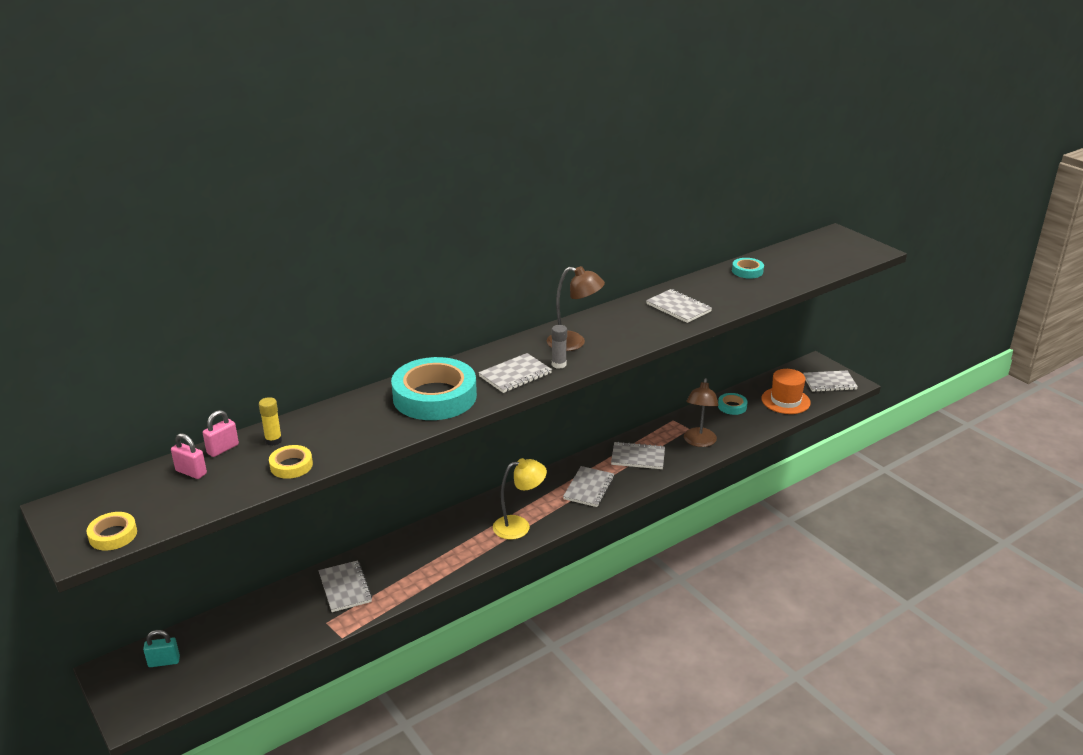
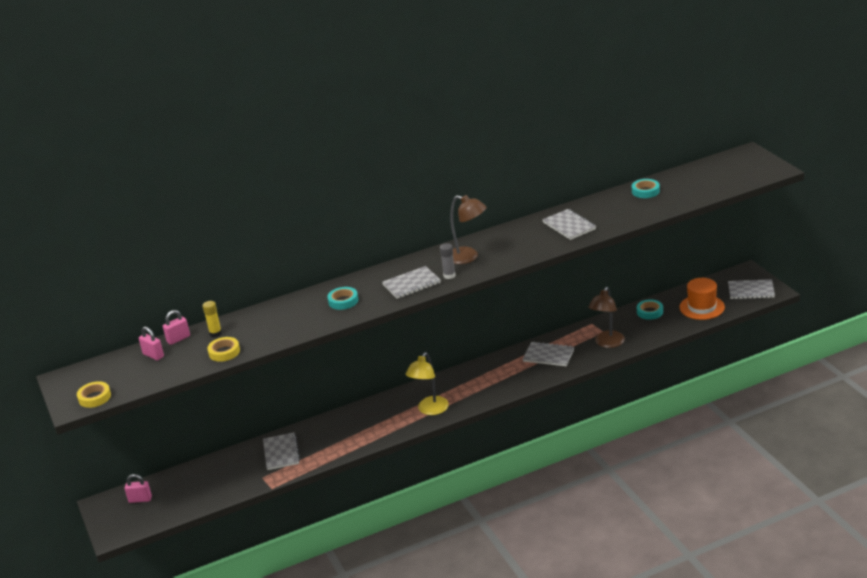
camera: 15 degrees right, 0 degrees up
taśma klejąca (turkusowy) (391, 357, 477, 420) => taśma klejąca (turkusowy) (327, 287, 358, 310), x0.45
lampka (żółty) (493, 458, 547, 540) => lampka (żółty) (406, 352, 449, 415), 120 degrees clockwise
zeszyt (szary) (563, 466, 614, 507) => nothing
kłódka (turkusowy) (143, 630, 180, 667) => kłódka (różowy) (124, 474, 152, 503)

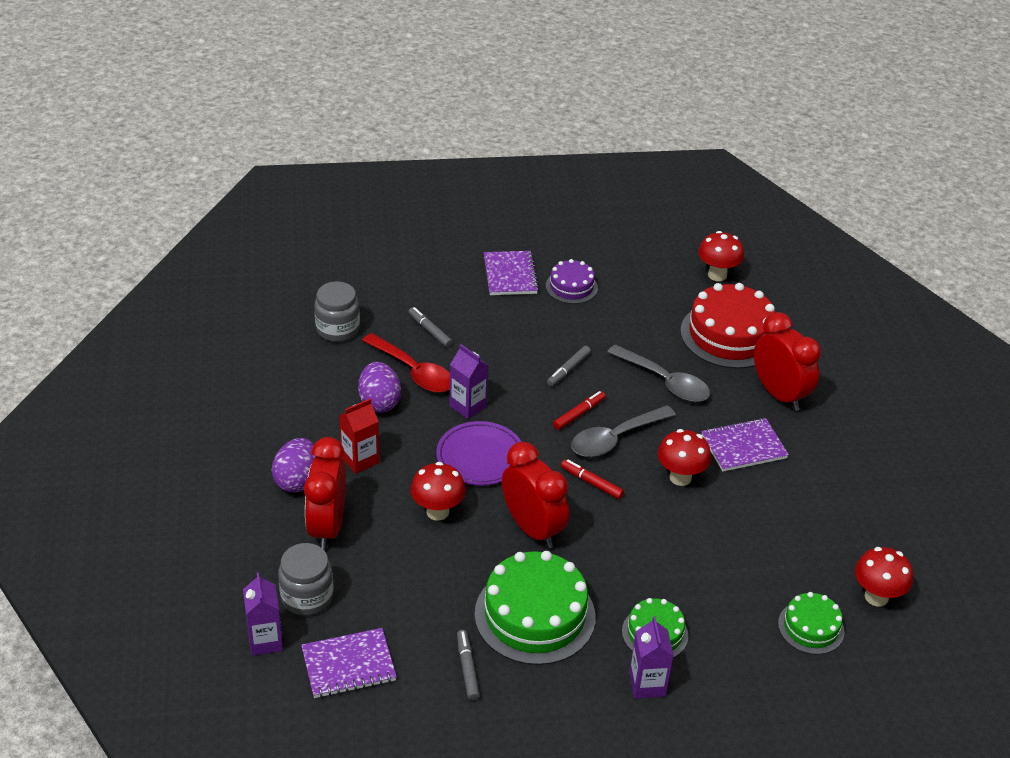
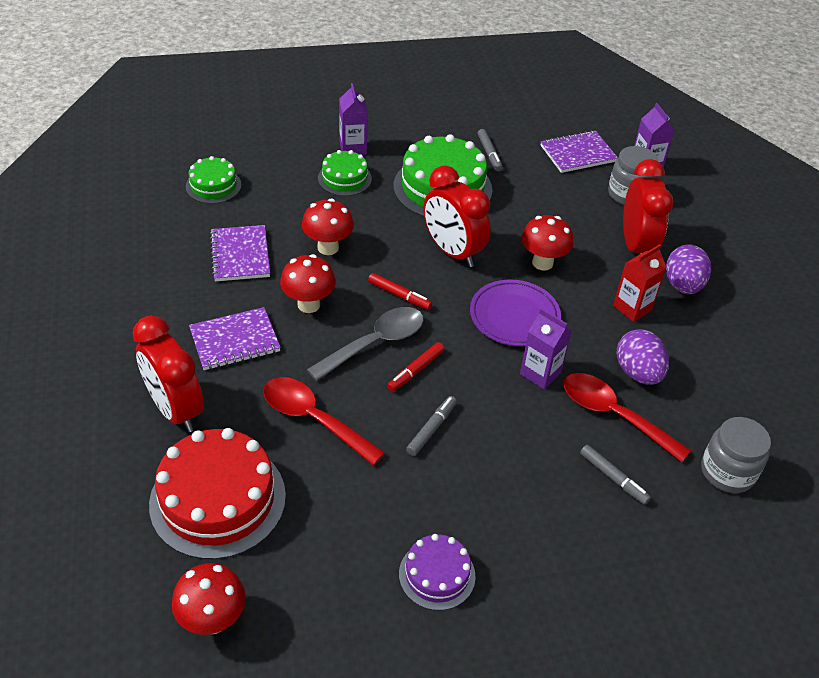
camera: 175 degrees right, 5 degrees up
zeszyt (fioletowy) (484, 251, 539, 295) => zeszyt (fioletowy) (210, 225, 270, 281), shifted
łyżka (szary) (607, 344, 710, 402) => łyżka (czerwony) (263, 377, 385, 465)
grzyb (czerwony) (855, 547, 913, 607) => grzyb (czerwony) (302, 199, 354, 255), shifted

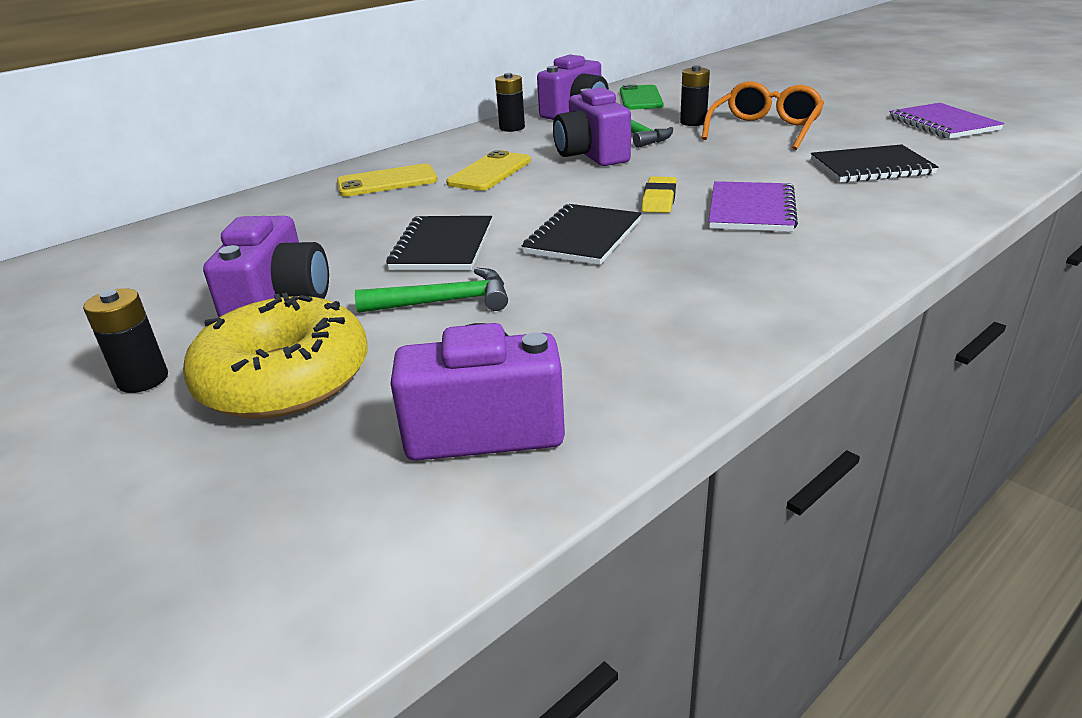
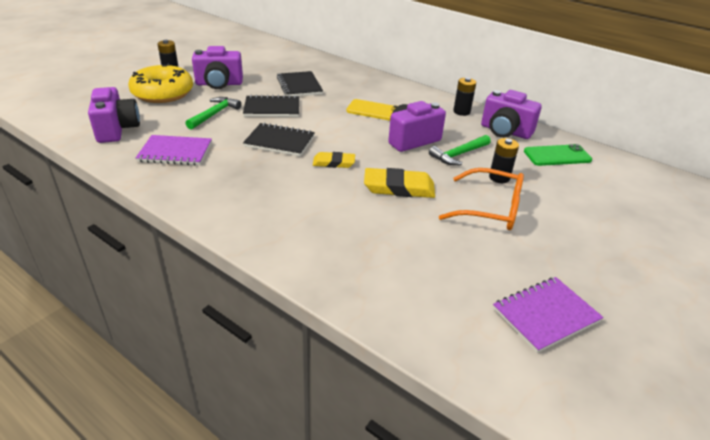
camera: 75 degrees right, 5 degrees up
zeszyt (czarny) (811, 144, 938, 183) => zeszyt (czarny) (277, 71, 323, 96), shifted
telefon (żółty) (337, 164, 437, 197) => nothing
zeszyt (fioletowy) (709, 181, 798, 232) => zeszyt (fioletowy) (136, 135, 212, 166), shifted
młotek (zielony) (355, 268, 508, 313) => młotek (zielony) (185, 97, 241, 130), 135 degrees counterclockwise
nothing => gumka do mazania (żółty) (364, 168, 435, 198)

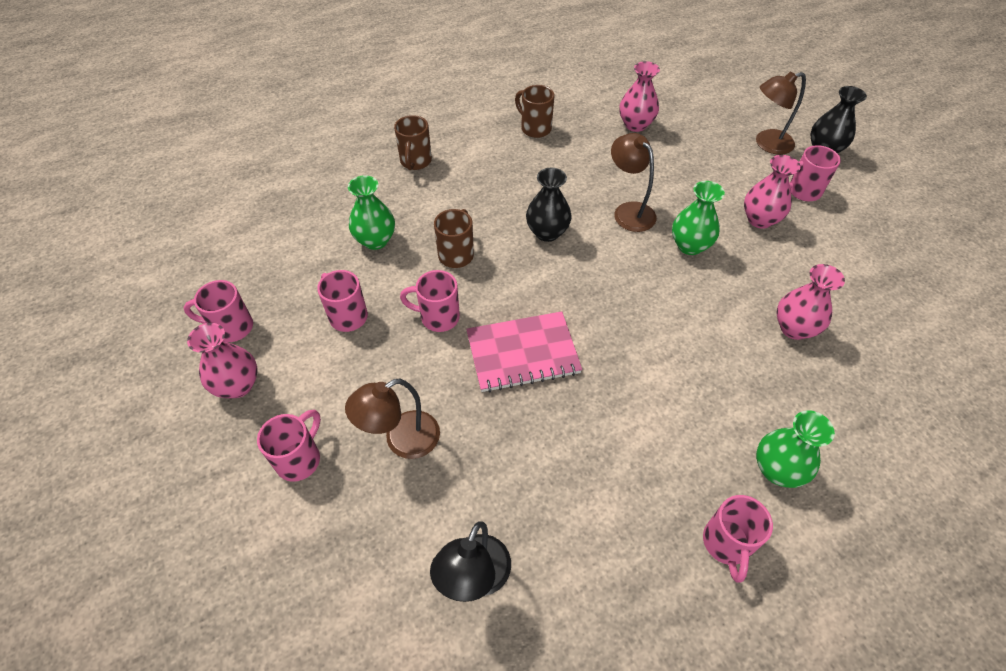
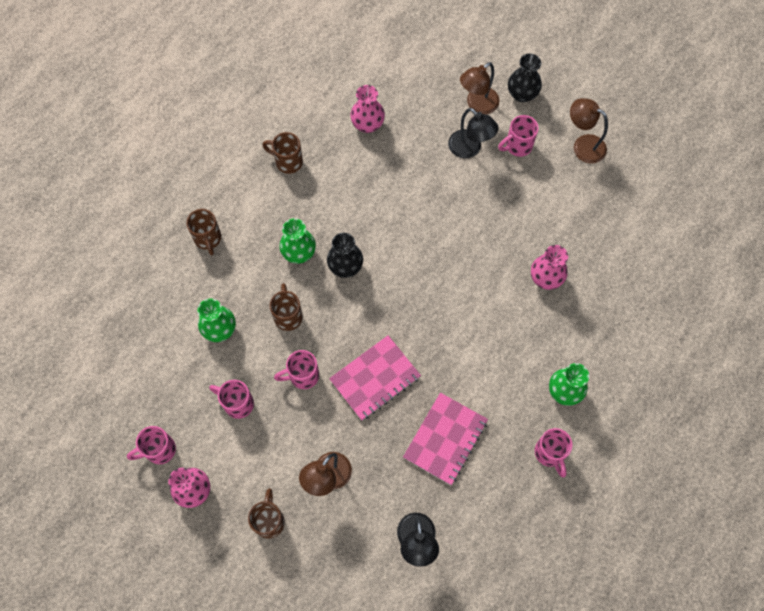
camera: 25 degrees left, 15 degrees up
lampka (brązowy) (611, 133, 657, 232) => lampka (brązowy) (570, 98, 608, 164), shifted
wazon (różowy) (744, 155, 801, 229) => nothing
wazon (zielony) (672, 181, 725, 255) => wazon (zielony) (279, 218, 316, 264), shifted
kubek (różowy) (257, 410, 321, 482) => kubek (brązowy) (248, 488, 285, 539)
nothing => lampka (czarny) (448, 108, 498, 158)
nothing => zeszyt (różowy) (403, 393, 488, 485)

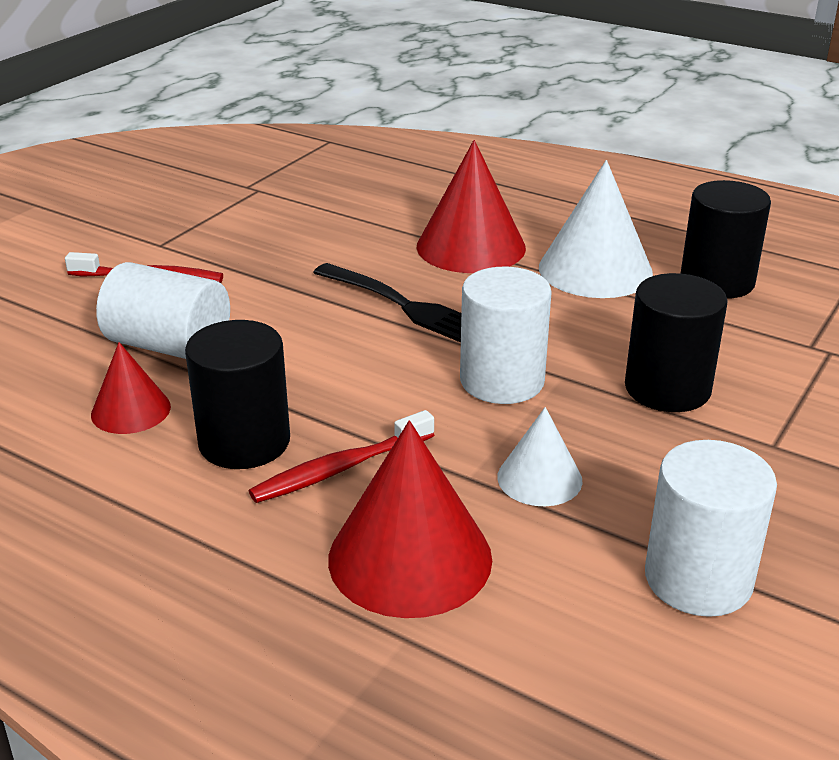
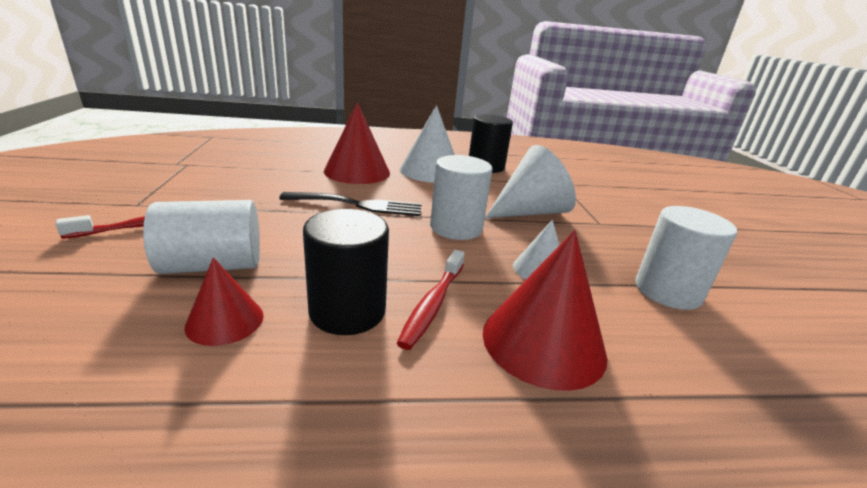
camera: 40 degrees left, 5 degrees down
walec (czarny) (625, 273, 728, 412) => stożek (biały) (485, 145, 576, 218)

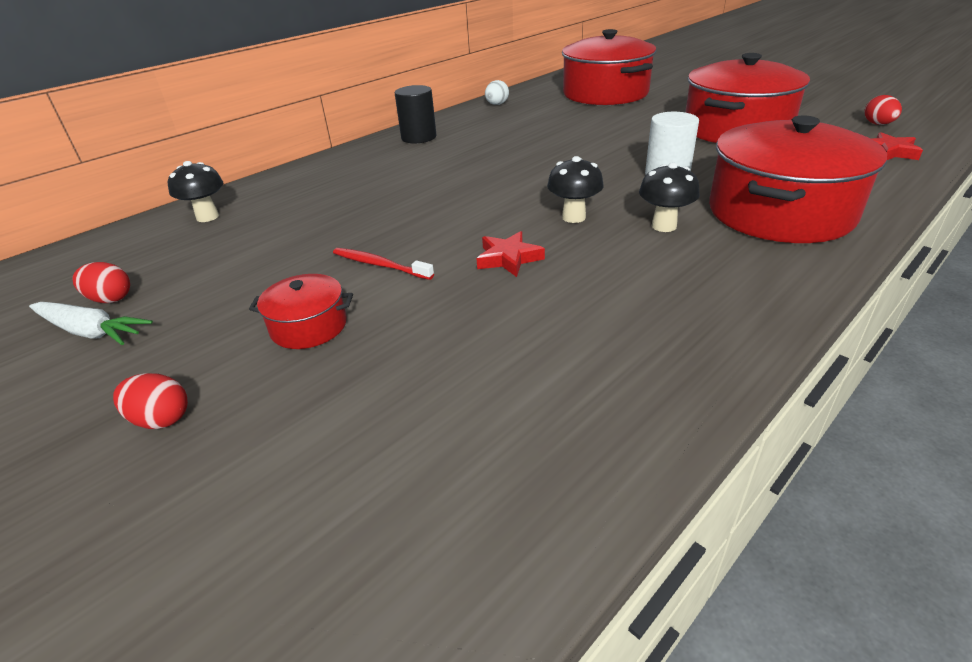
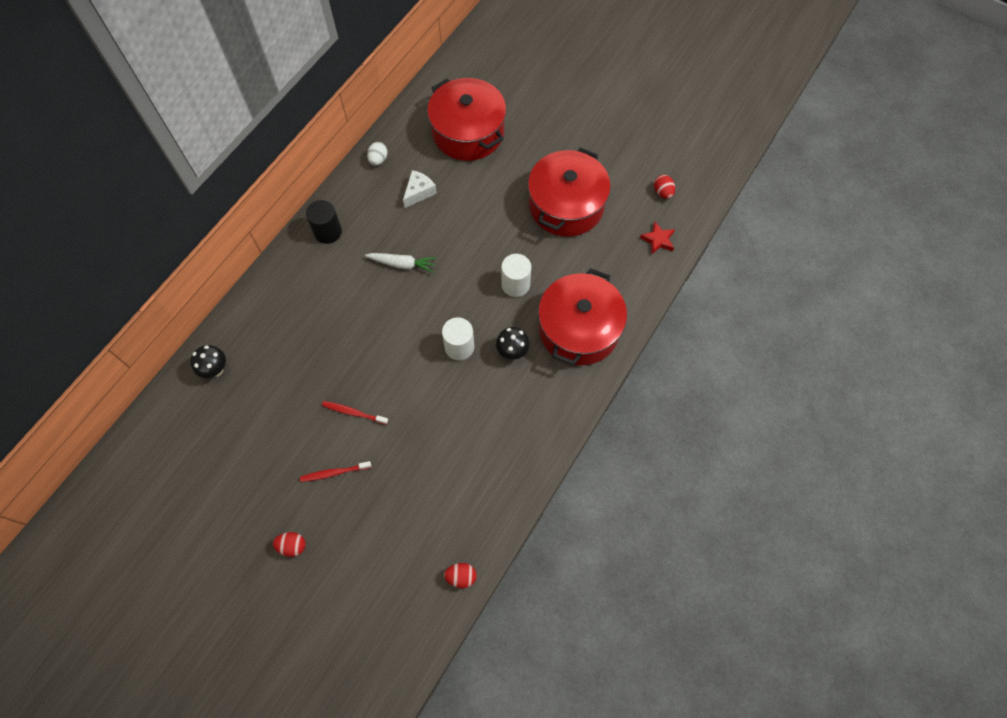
camera: 15 degrees left, 30 degrees up
grzyb (czarny) (547, 156, 604, 223) => walec (biały) (442, 317, 474, 360)
gwiazda (czerwony) (476, 231, 545, 277) => nothing
jajko (czerwony) (72, 262, 130, 303) => jajko (czerwony) (444, 563, 477, 588), shifted
garnek (czerwony) (249, 274, 353, 349) => szczoteczka do zębów (czerwony) (300, 461, 372, 482)
marchewka (biały) (29, 302, 153, 345) => marchewka (biały) (365, 253, 437, 273), shifted
nothing => ser (biały) (403, 170, 437, 208)

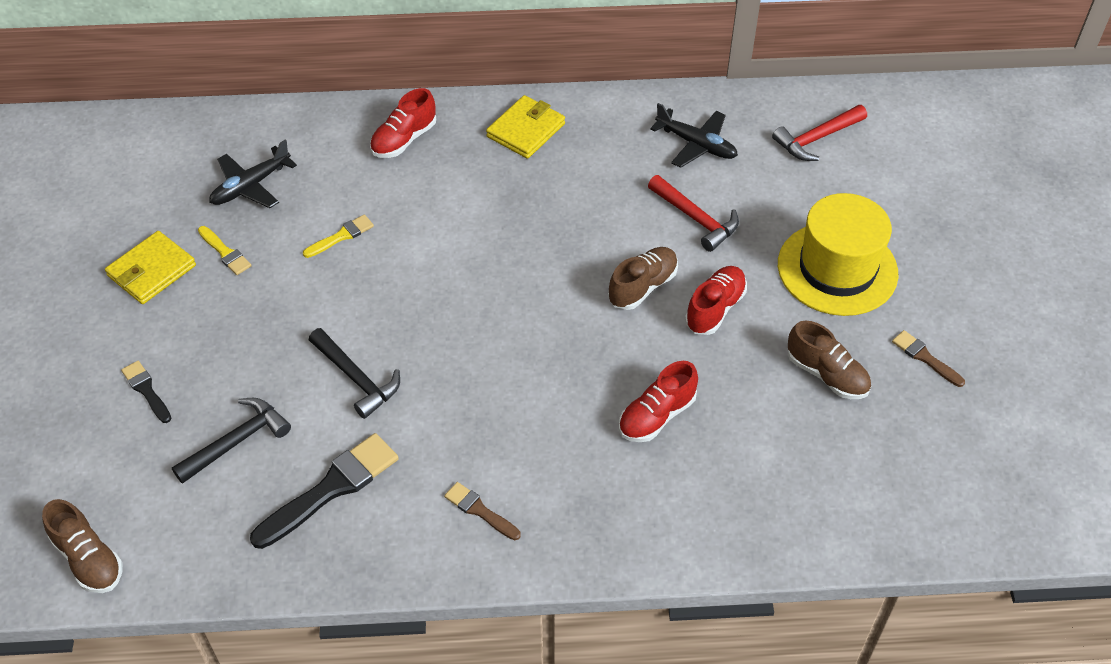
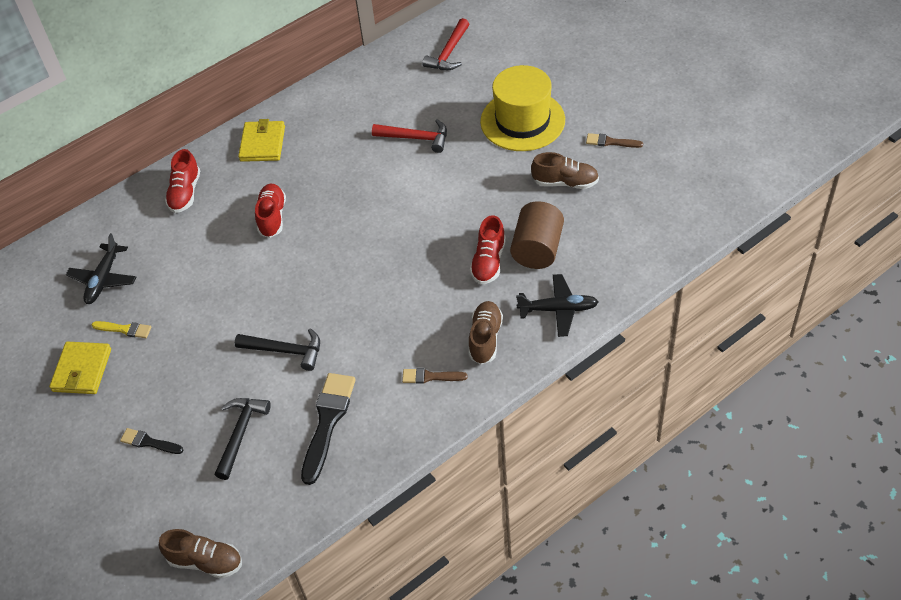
camera: 30 degrees left, 0 degrees up
samolot (czarny) (650, 103, 738, 168) => samolot (czarny) (516, 274, 598, 337), shifted
pędzel (żółty) (303, 215, 374, 258) => nothing
but (brązowy) (608, 247, 678, 310) => but (brązowy) (468, 301, 503, 364), shifted
but (czerwony) (685, 266, 747, 335) => but (czerwony) (255, 184, 286, 238), shifted
nothing => walec (brązowy) (510, 201, 564, 269)

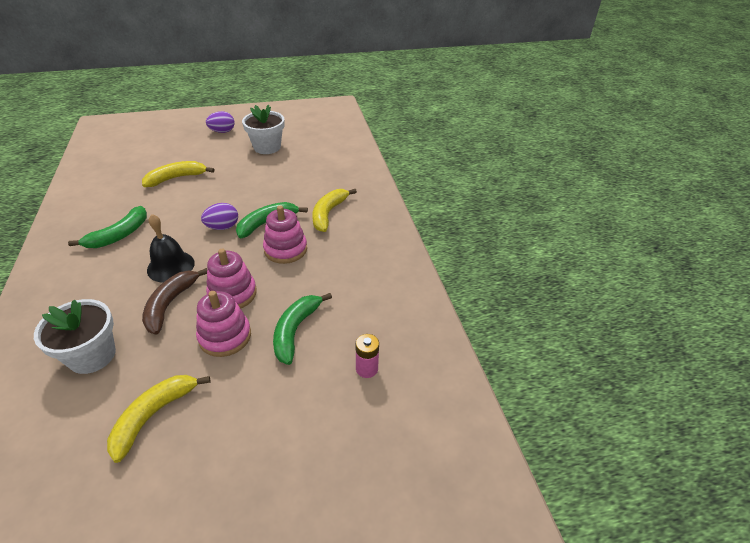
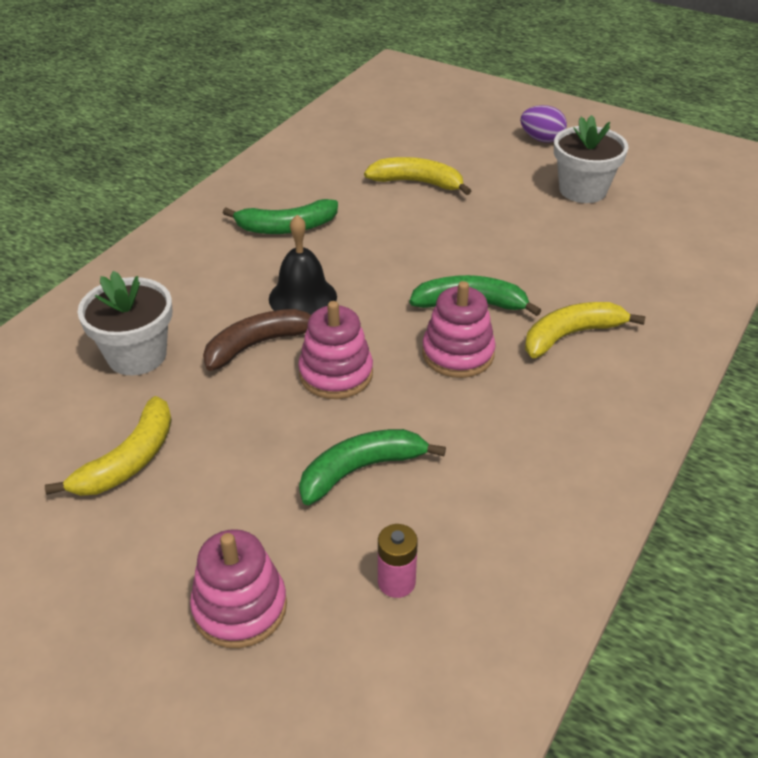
camera: 45 degrees right, 0 degrees up
jajko (fioletowy) (201, 203, 238, 230) => nothing
zabawka nakładanka (różowy) (196, 291, 251, 357) => zabawka nakładanka (różowy) (190, 529, 287, 648), shifted
banan (żółty) (107, 375, 210, 463) => banan (żółty) (45, 396, 172, 496), 135 degrees clockwise

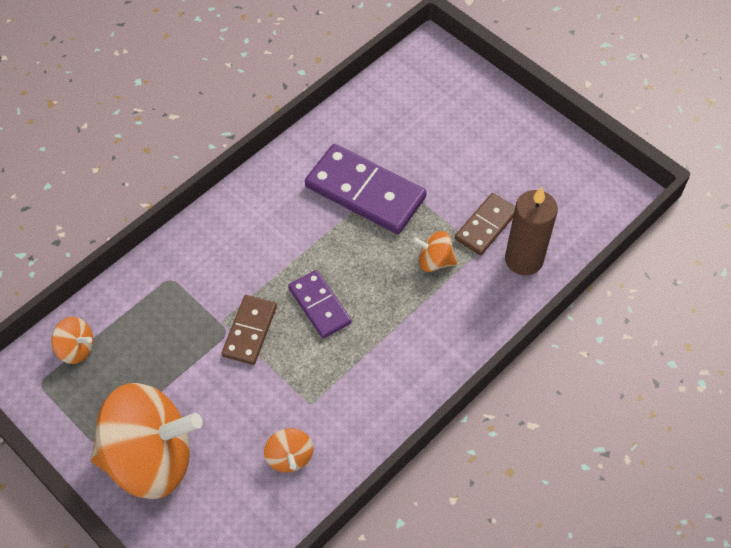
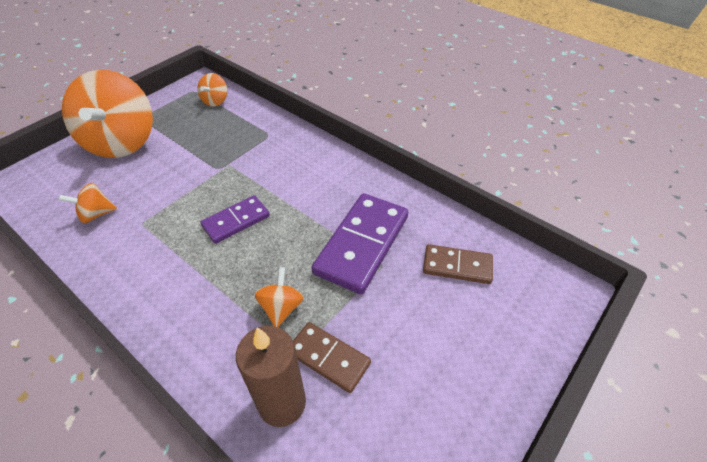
camera: 85 degrees right, 10 degrees down
kostka domina (brązowy) (222, 295, 277, 365) => kostka domina (brązowy) (423, 244, 493, 284), shifted

